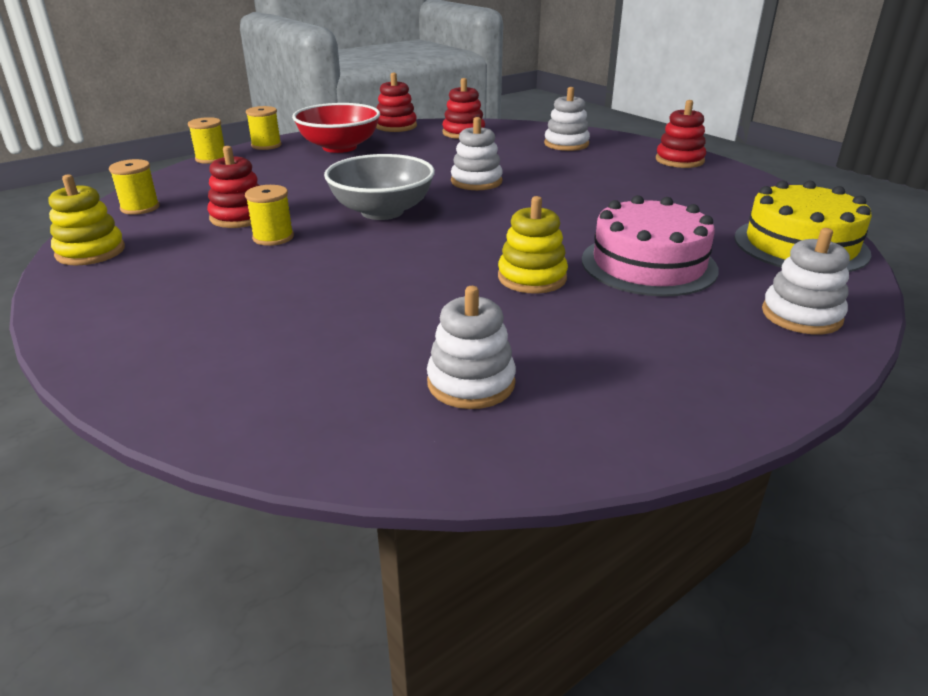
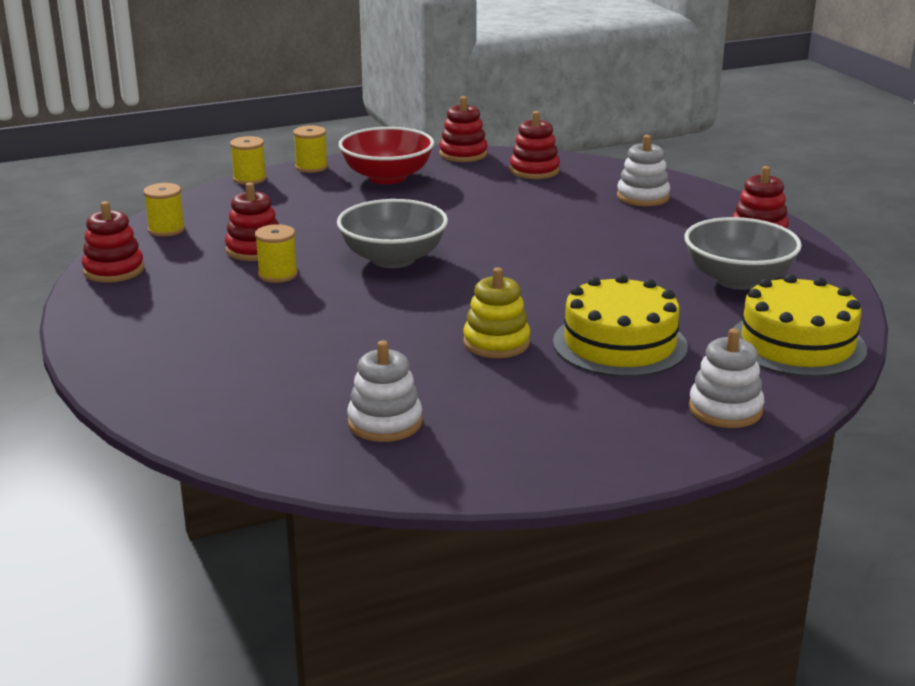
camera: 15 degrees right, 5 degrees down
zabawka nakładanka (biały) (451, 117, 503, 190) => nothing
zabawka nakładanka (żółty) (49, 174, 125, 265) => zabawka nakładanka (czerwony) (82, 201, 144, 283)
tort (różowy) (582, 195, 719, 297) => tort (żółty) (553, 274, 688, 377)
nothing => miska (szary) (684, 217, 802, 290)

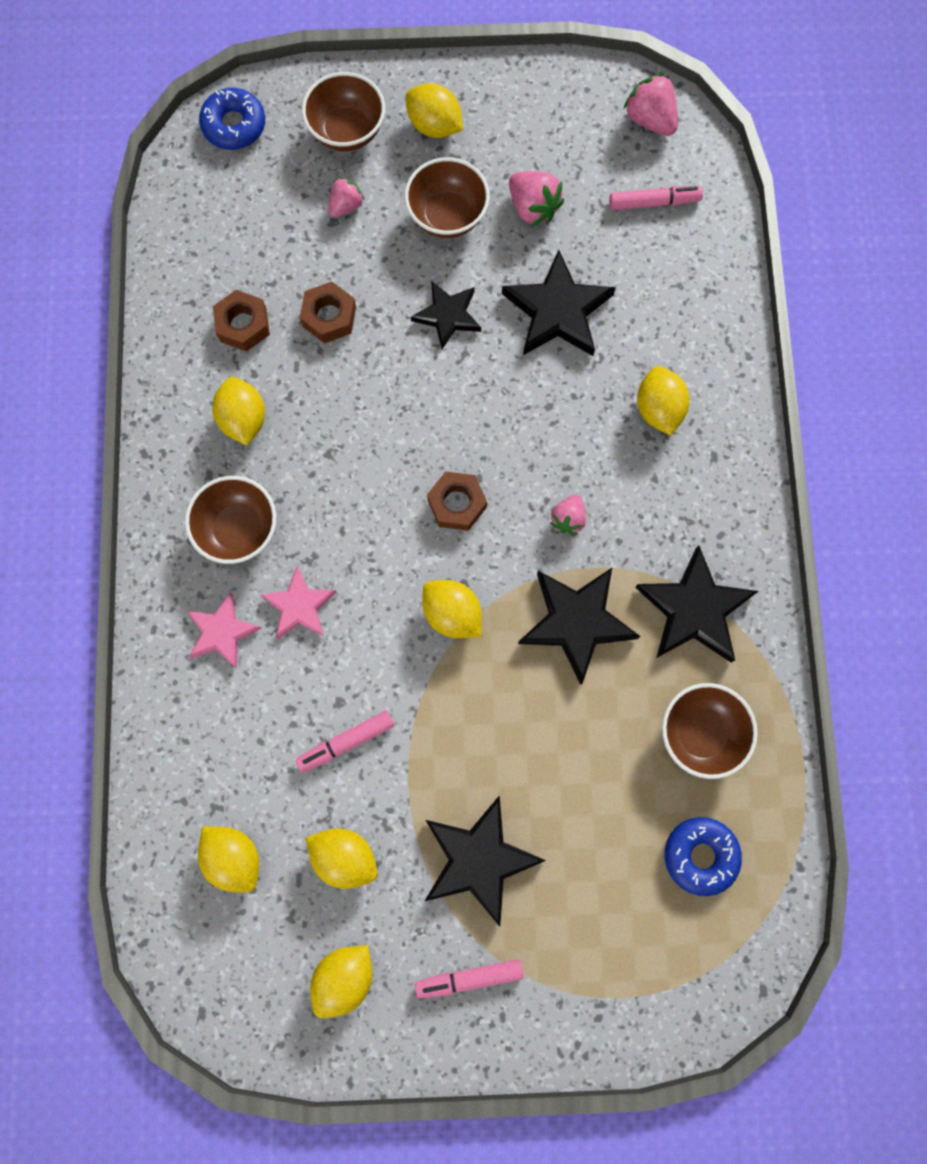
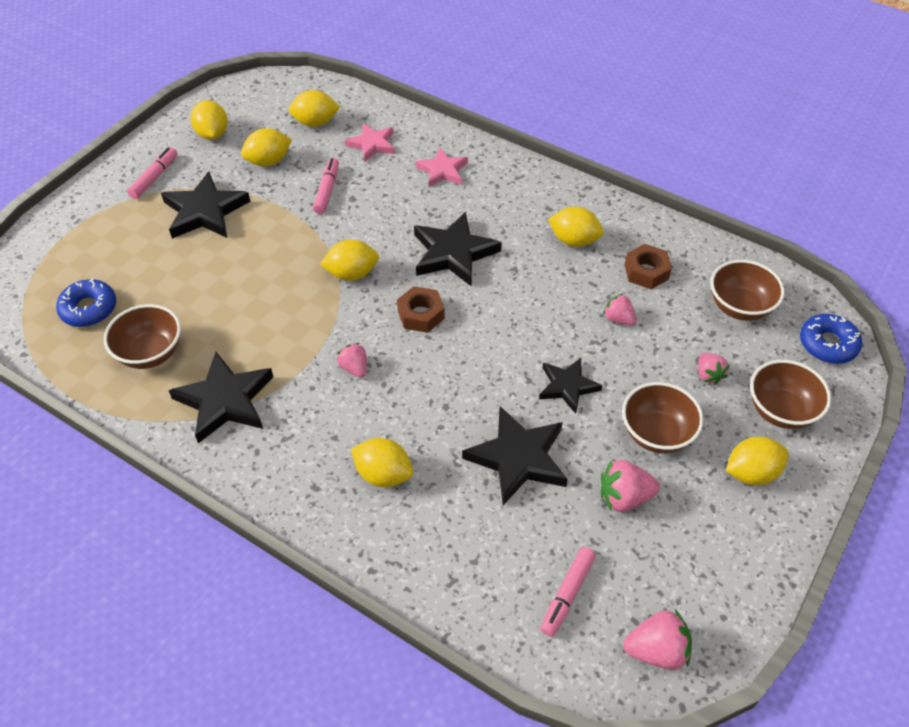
camera: 125 degrees right, 25 degrees down
nakrętka (brązowy) (300, 282, 356, 343) => truskawka (różowy) (603, 294, 636, 326)
miska (brązowy) (185, 476, 276, 564) => miska (brązowy) (710, 260, 785, 321), shifted
gwiazda (różowy) (261, 567, 337, 639) => gwiazda (różowy) (345, 123, 395, 162), shifted
gwiazda (czarny) (518, 568, 641, 685) => gwiazda (czarny) (414, 212, 502, 287), shifted

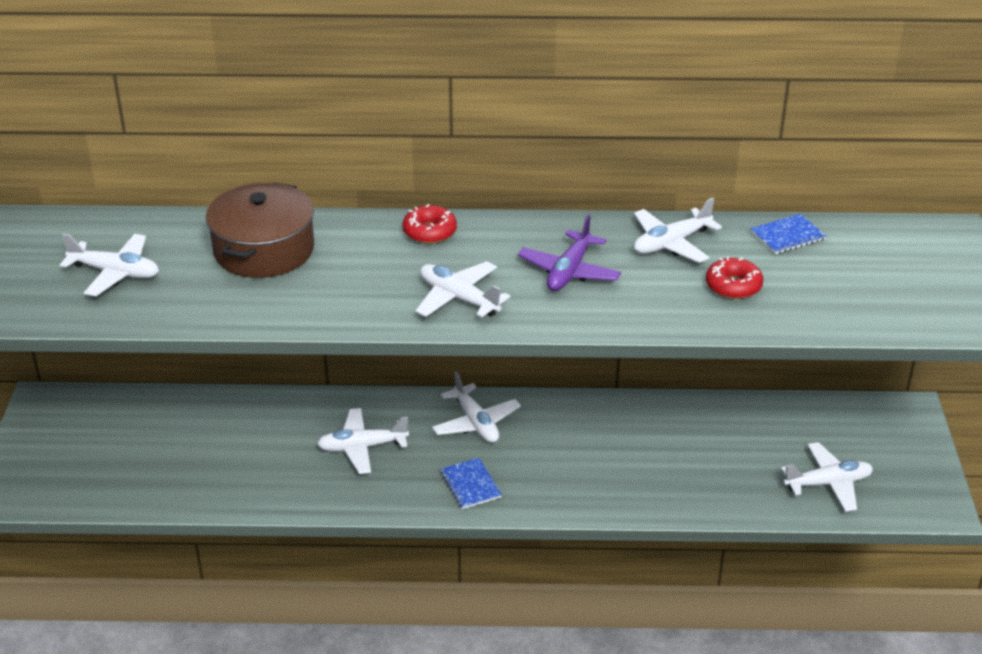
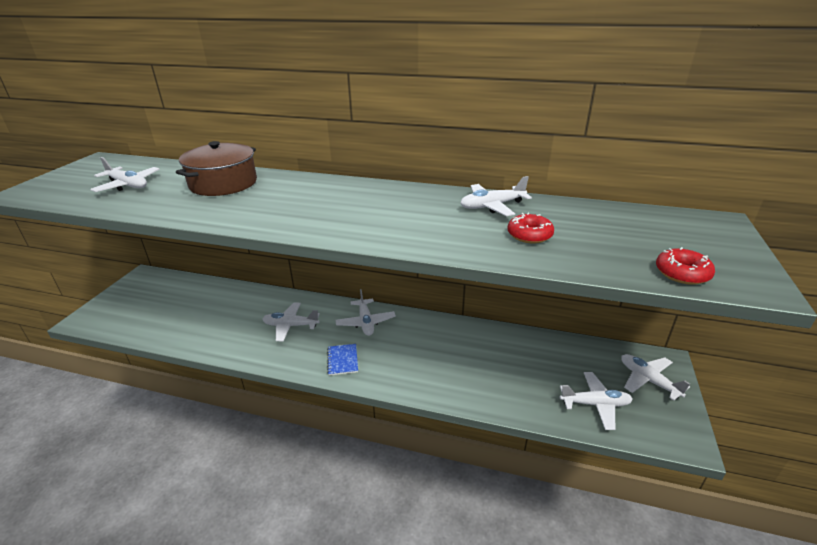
camera: 15 degrees right, 5 degrees down
donut (czerwony) (403, 204, 457, 244) => donut (czerwony) (656, 247, 715, 285), shifted
samolot (fioletowy) (518, 214, 621, 291) => nothing
zeszyt (niebieski) (750, 214, 826, 254) => nothing
samolot (biały) (415, 262, 510, 317) => samolot (biały) (621, 354, 690, 401), shifted

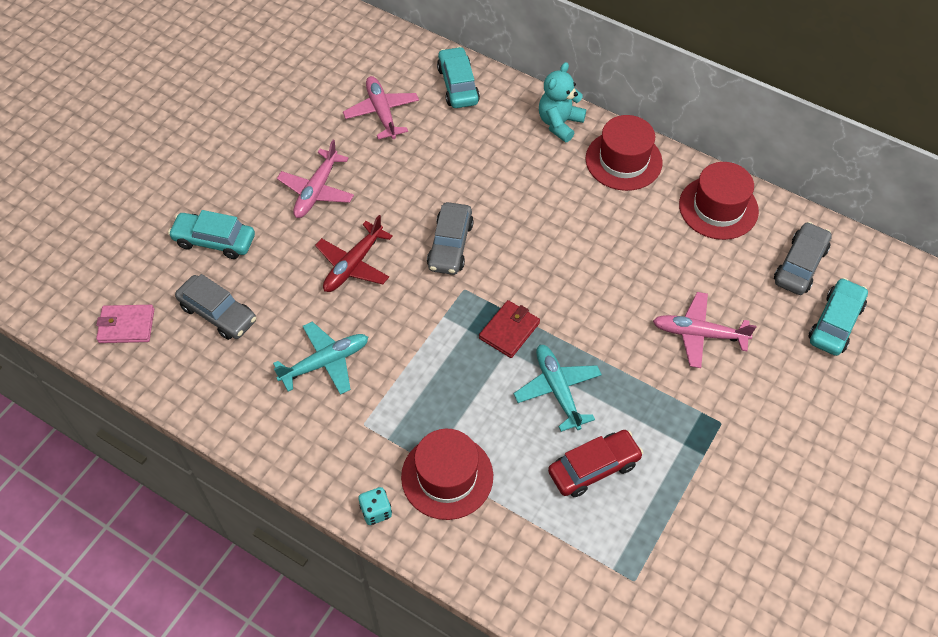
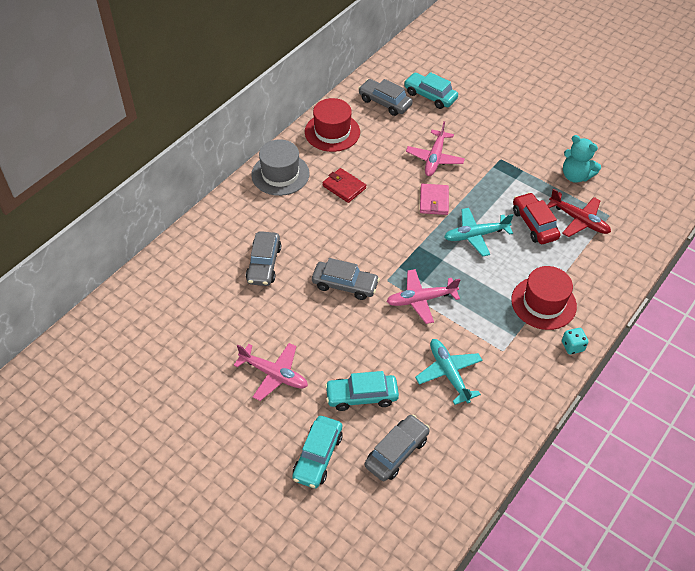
camera: 85 degrees left, 5 degrees down
samochód (turkusowy) (437, 47, 480, 108) => samochód (turkusowy) (325, 371, 399, 411), shifted
miś (turkusowy) (539, 62, 586, 142) => miś (turkusowy) (563, 135, 601, 183), shifted
samolot (różowy) (343, 76, 419, 139) => samolot (różowy) (386, 269, 460, 324), shifted
kapelusz (czerwony) (586, 115, 663, 191) => kapelusz (szary) (251, 139, 310, 196)
samolot (czerwony) (315, 215, 393, 292) => samolot (czerwony) (547, 189, 611, 237), shifted
portfel (czerwony) (479, 300, 540, 358) => portfel (czerwony) (322, 168, 366, 203), shifted
portfel (różowy) (96, 305, 154, 343) => portfel (różowy) (420, 184, 449, 215), shifted
nothing => samochód (szary) (246, 231, 281, 286)

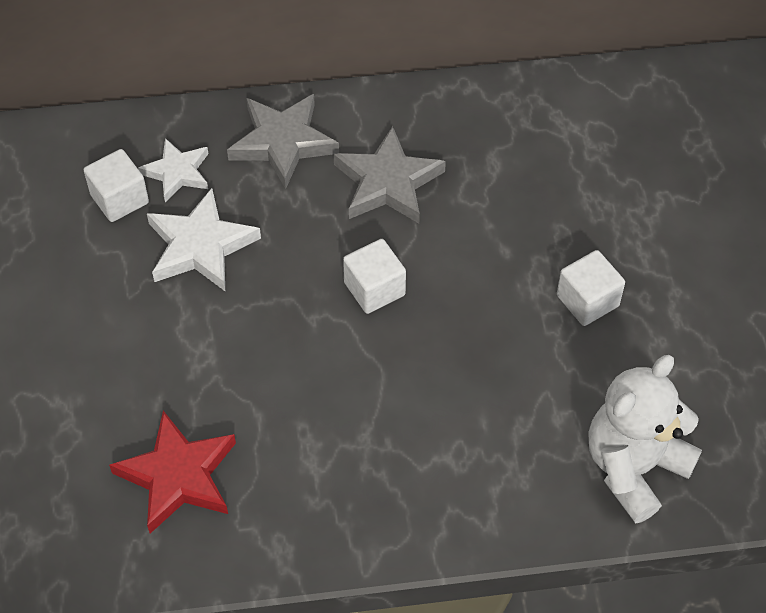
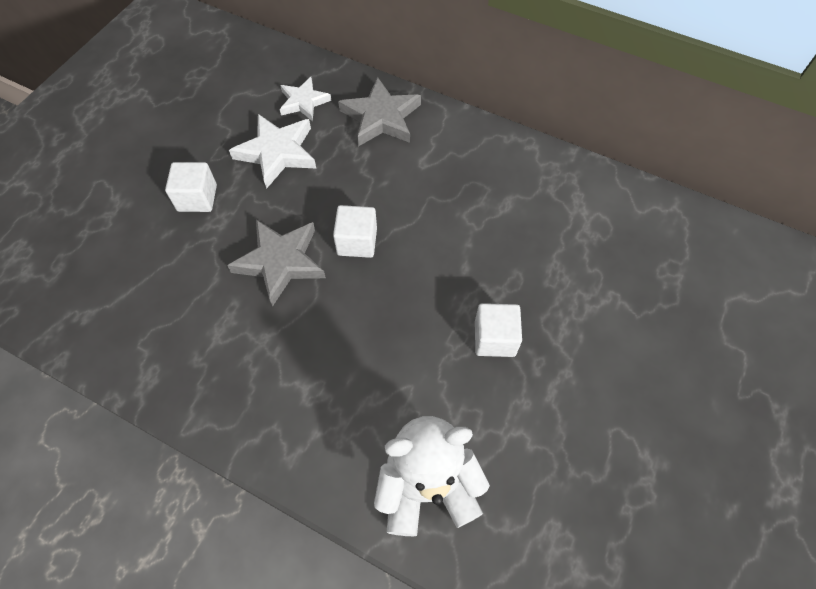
camera: 35 degrees right, 5 degrees up
gwiazda (szary) (334, 126, 446, 223) => gwiazda (szary) (227, 219, 326, 307), shifted
sześcian (biały) (84, 149, 149, 222) => sześcian (biały) (165, 162, 217, 212), shifted
gwiazda (czerwony) (109, 410, 236, 534) => nothing

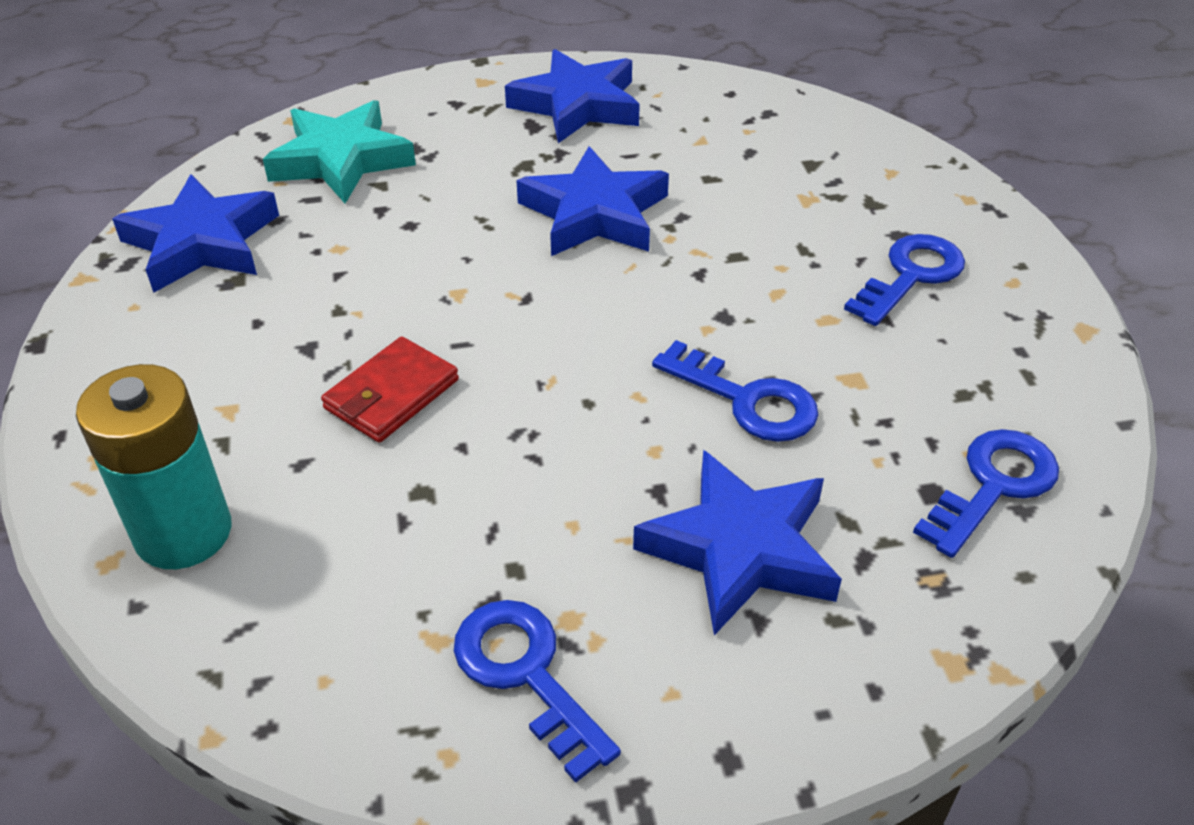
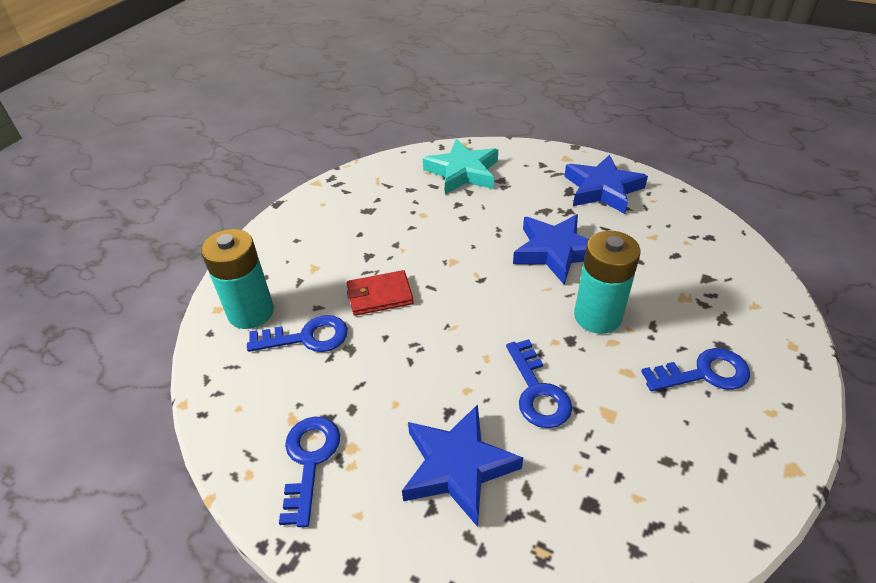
camera: 40 degrees right, 0 degrees up
gwiazda (niebieski) (112, 174, 279, 293) => nothing
klucz (niebieski) (913, 429, 1059, 558) => klucz (niebieski) (247, 315, 348, 352), shifted
nothing => bateria (turkusowy) (574, 231, 641, 334)

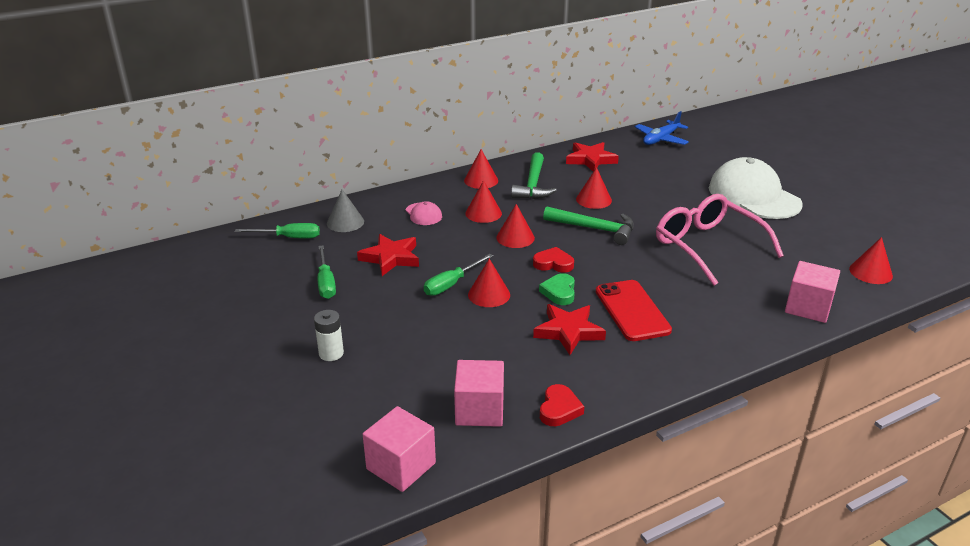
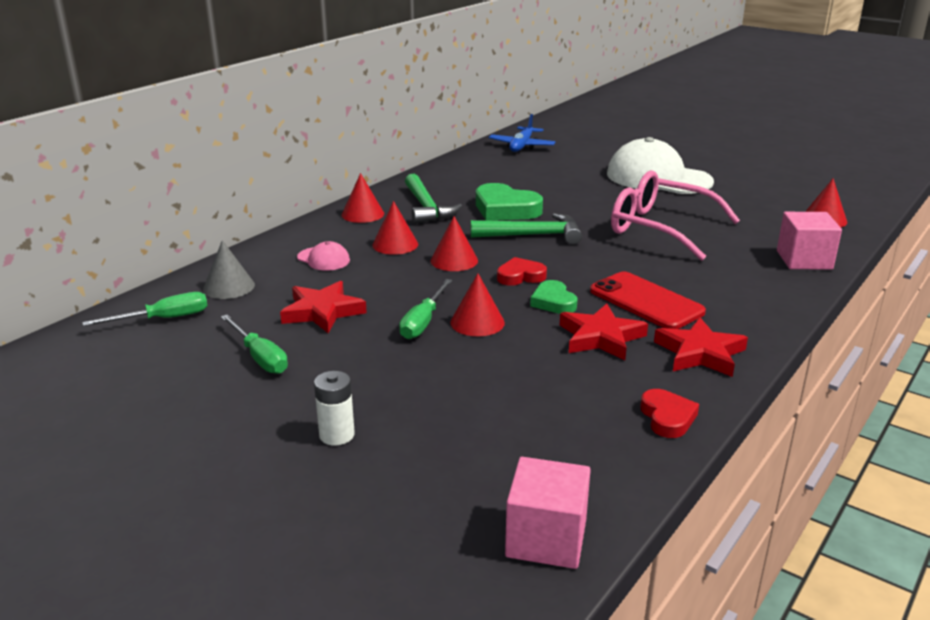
camera: 25 degrees left, 5 degrees down
gwiazda (czerwony) (566, 142, 619, 172) => gwiazda (czerwony) (654, 318, 748, 377), shifted
stożek (czerwony) (576, 167, 612, 209) => serce (zielony) (476, 183, 543, 221)
sześcian (różowy) (454, 360, 504, 427) => nothing

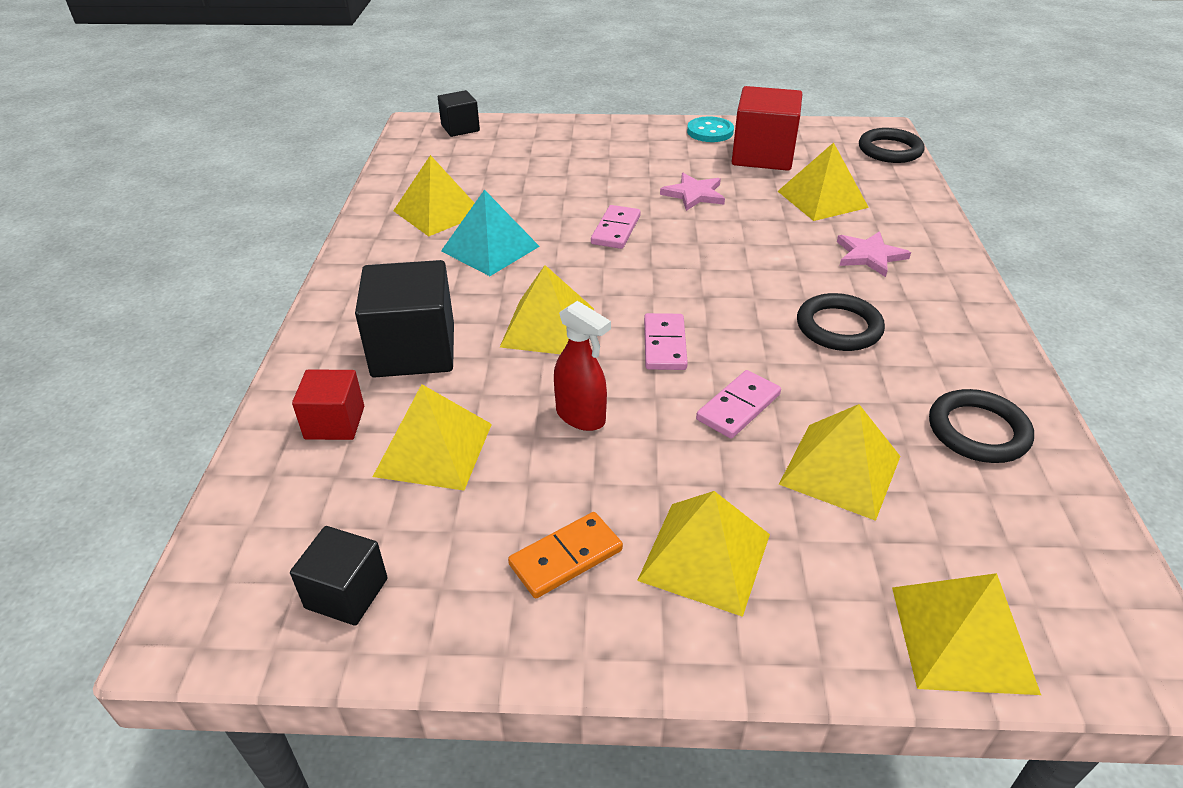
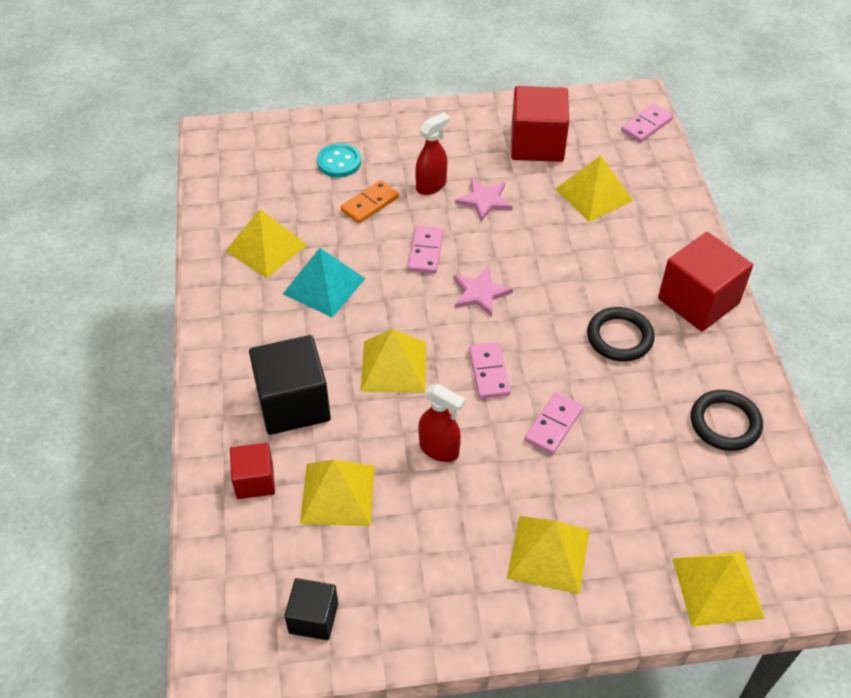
camera: 10 degrees left, 10 degrees up
sześcian (czarny) (438, 90, 480, 137) => nothing
guzik (turkusowy) (687, 116, 734, 142) => guzik (turkusowy) (317, 143, 361, 178), shifted
pierścień (czarny) (859, 128, 925, 163) => kostka domina (różowy) (621, 104, 673, 143)
gwiazda (różowy) (837, 231, 911, 277) => gwiazda (różowy) (454, 267, 513, 317), shifted
piramida (żółty) (779, 404, 901, 521) => nothing
kostka domina (pomarańczowy) (508, 512, 623, 598) => kostka domina (pomarańczowy) (341, 180, 399, 224), shifted
nothing => spryskiwacz (czerwony) (415, 112, 449, 195)
nothing => sześcian (czerwony) (658, 232, 753, 332)

